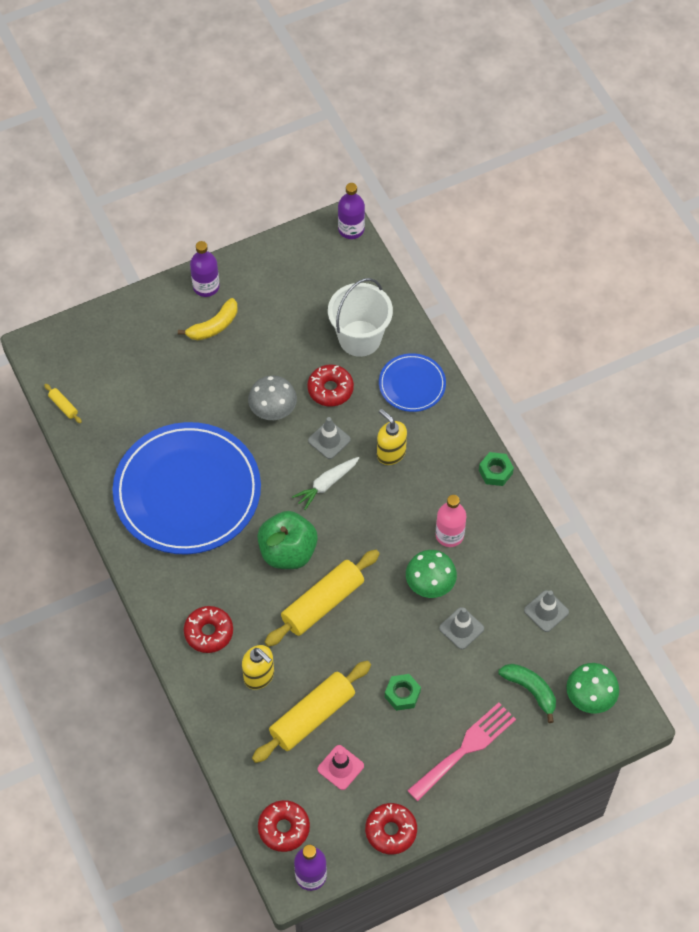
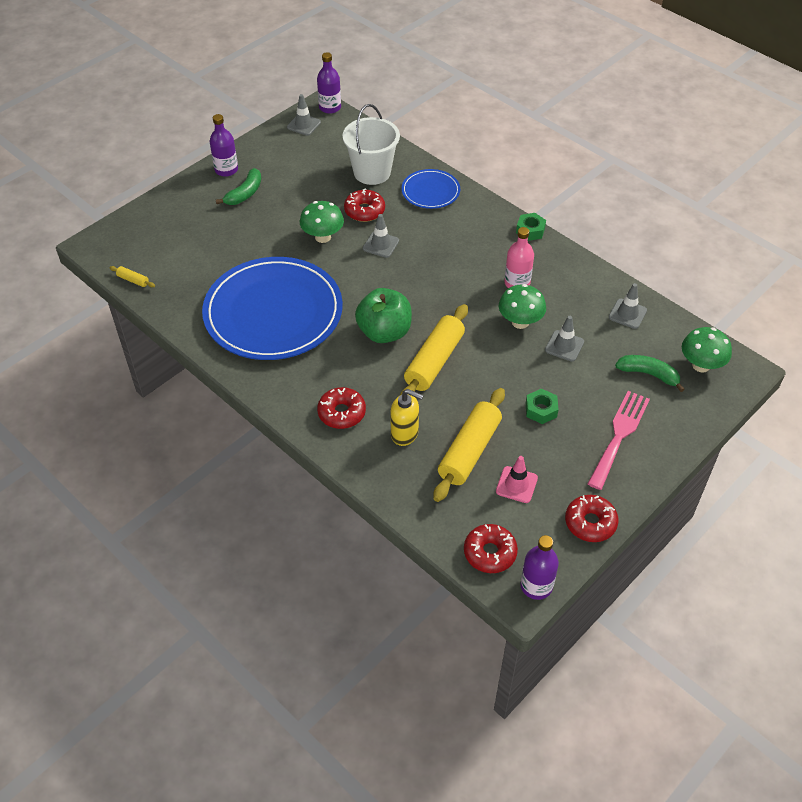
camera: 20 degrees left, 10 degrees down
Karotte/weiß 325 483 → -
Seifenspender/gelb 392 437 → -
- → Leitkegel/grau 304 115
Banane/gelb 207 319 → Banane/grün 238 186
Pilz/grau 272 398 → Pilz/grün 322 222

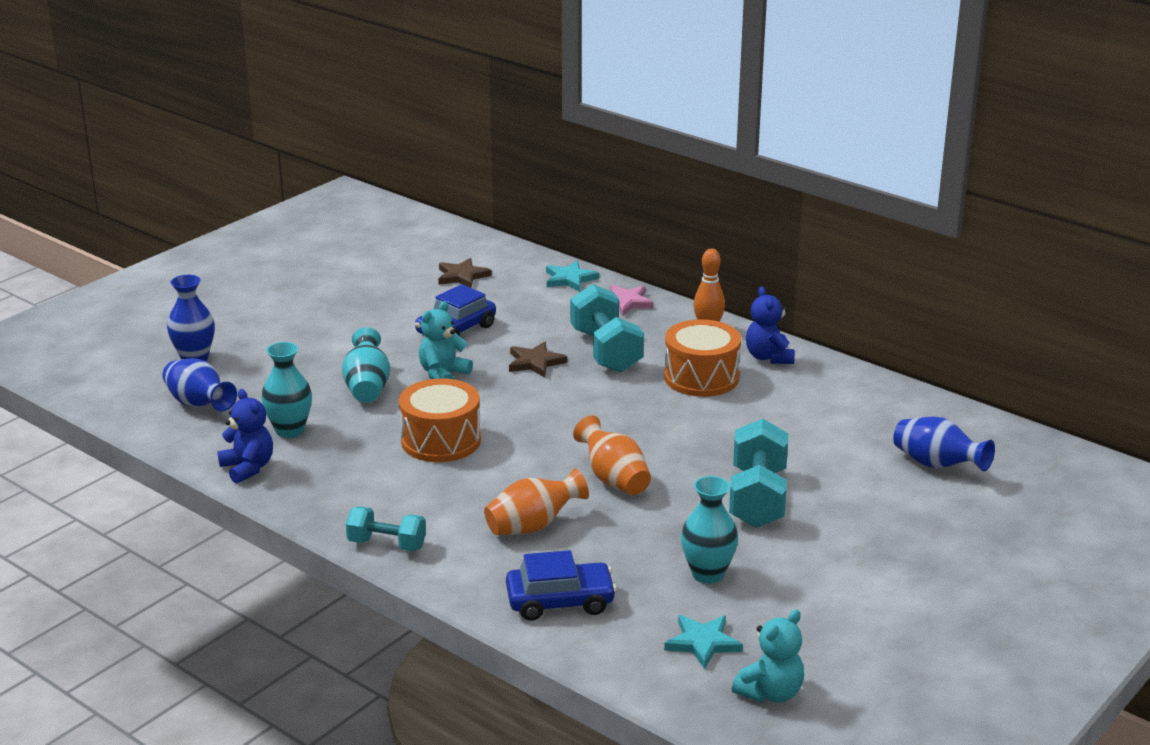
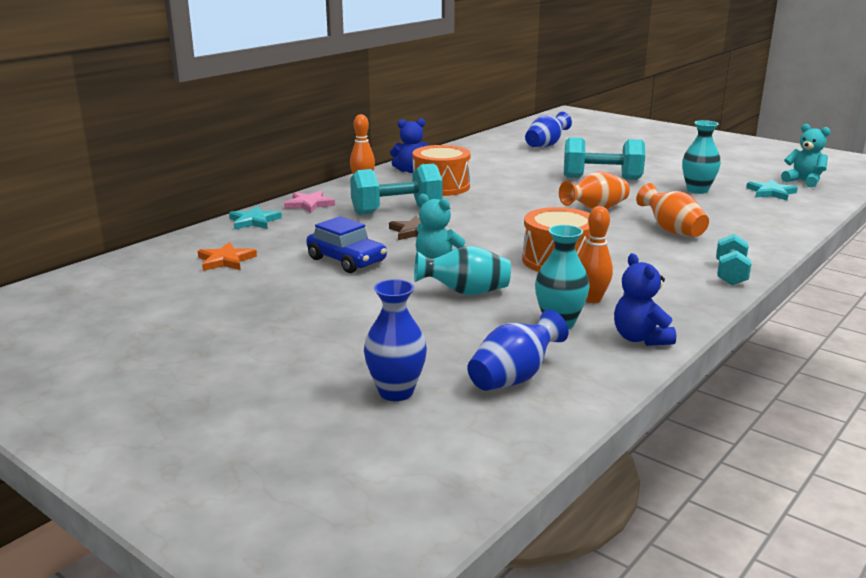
camera: 90 degrees left, 5 degrees down
Auto/blau 561 585 → -
- → Bowlingkegel/orange 596 254
Stern/braun 465 273 → Stern/orange 227 256
Teddybär/blau 245 436 → Teddybär/blau 645 299, 75 degrees counterclockwise

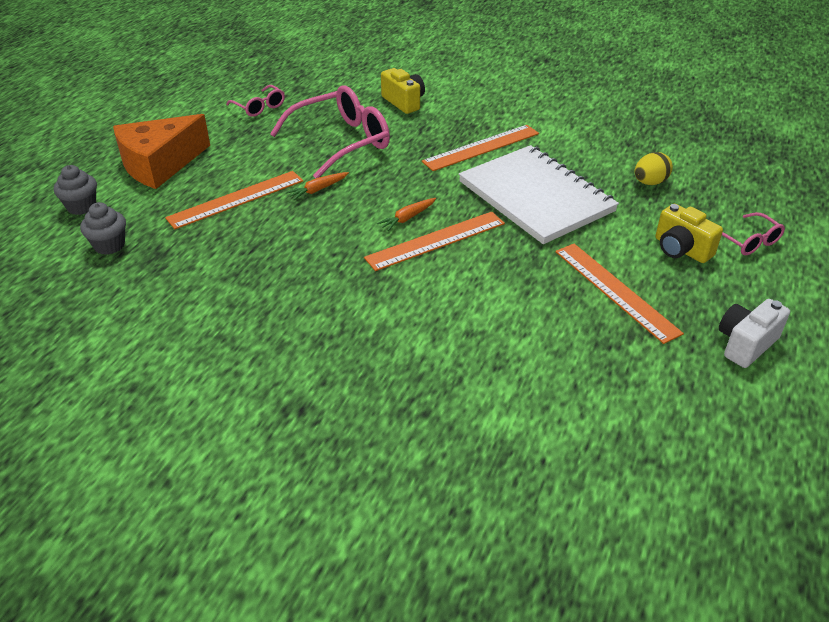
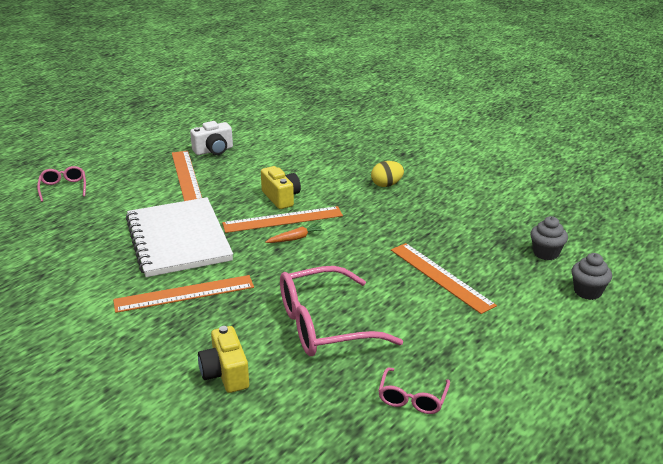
camera: 165 degrees left, 10 degrees down
Käse/orange 161 151 → -
Karotte/orange 317 186 → -
Ei/gelb 654 168 → Ei/gelb 387 174, relocated
Kamera/gelb 689 233 → Kamera/gelb 281 187, relocated
Kamera/weiß 754 333 → Kamera/weiß 211 138, relocated
Lineal/orange 234 200 → Lineal/orange 444 278, 75 degrees clockwise
Brille/rosa 255 101 → Brille/rosa 414 391, 135 degrees counterclockwise

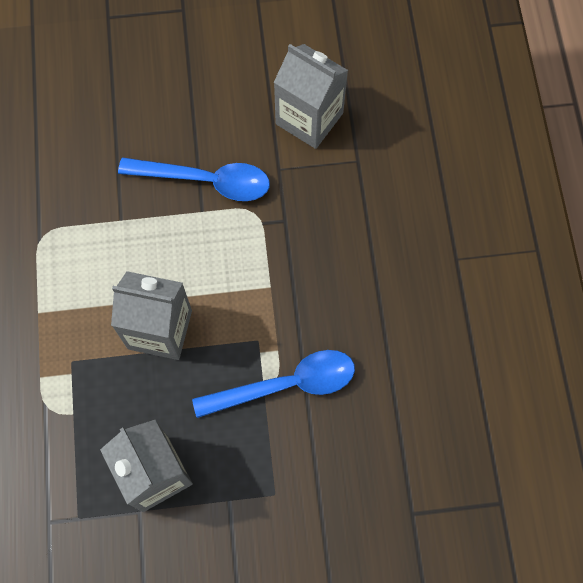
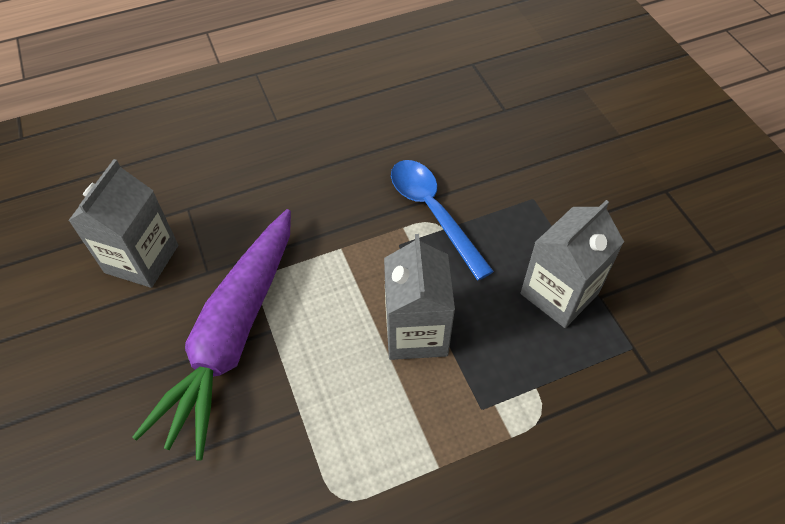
camera: 105 degrees left, 15 degrees down
Löffel/blau 194 179 → Karotte/lila 211 335

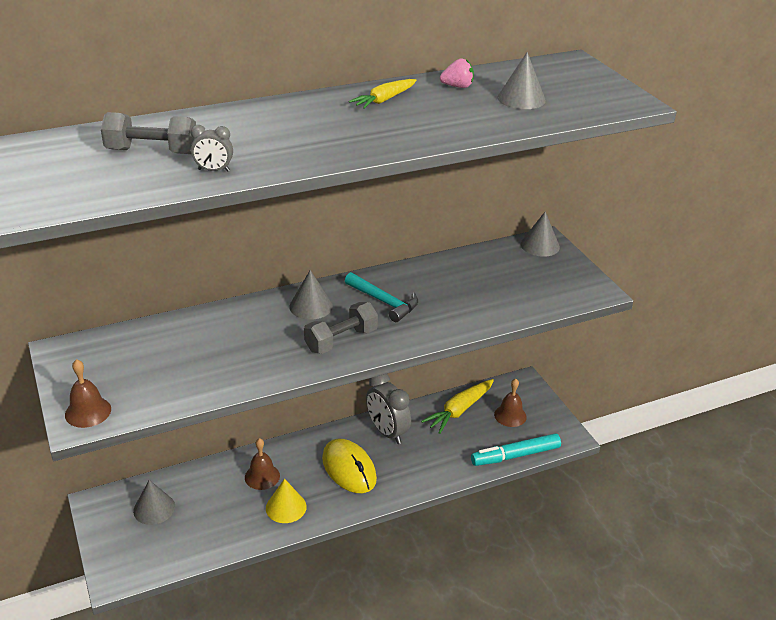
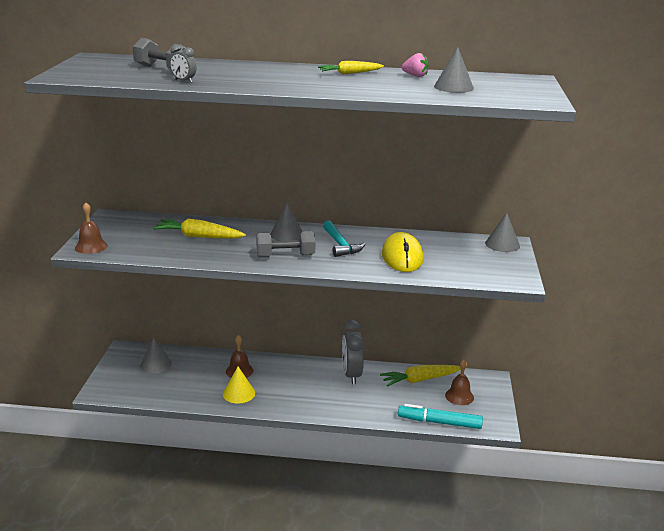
camera: 30 degrees right, 10 degrees down
- → Karotte/gelb 199 229
Computermaus/gelb 349 466 → Computermaus/gelb 403 252, relocated

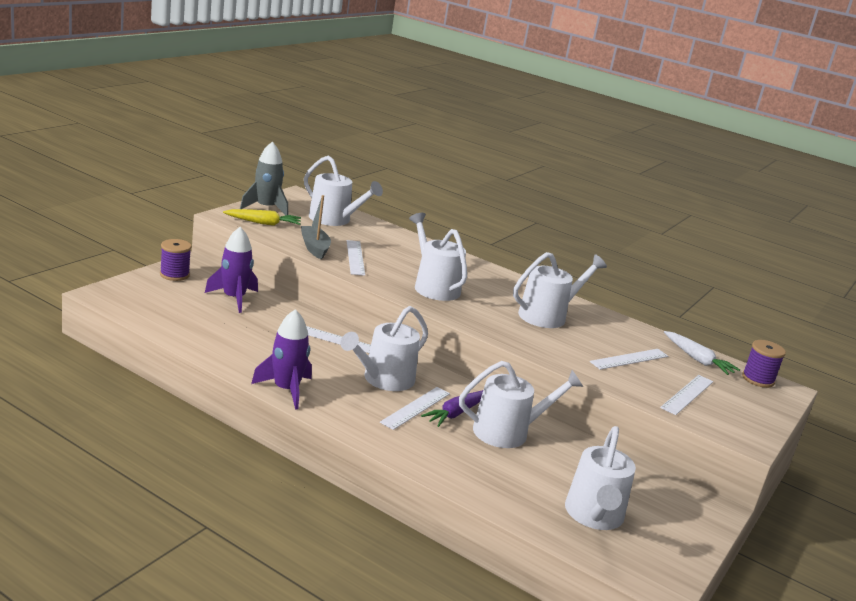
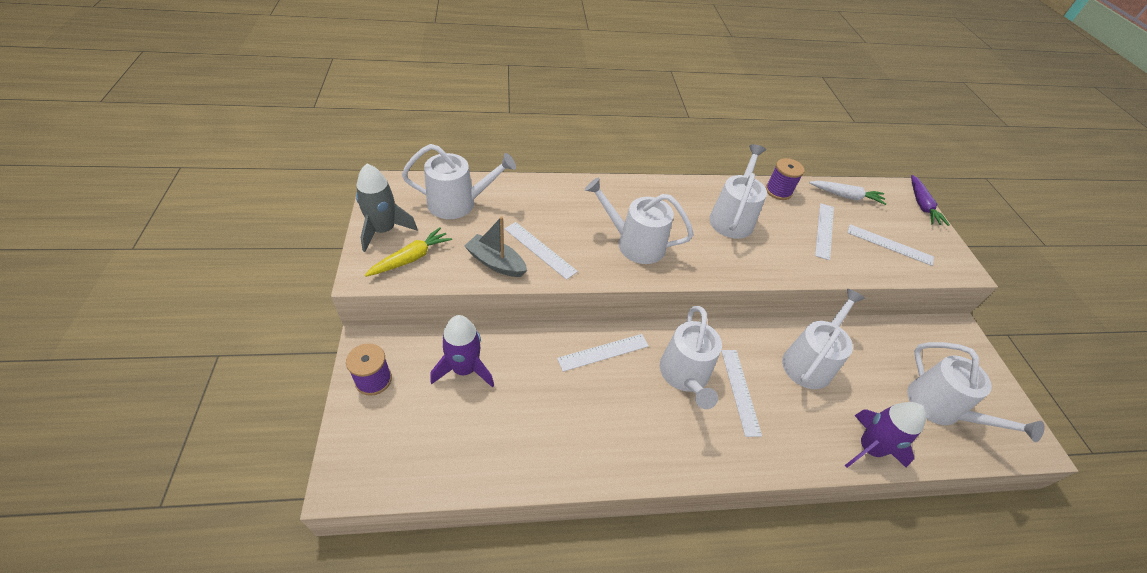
camera: 40 degrees left, 25 degrees up
Rakete/lila 281 359 → Rakete/lila 885 435, relocated
Karotte/lila 452 408 → Karotte/lila 930 200, relocated
Garnrolle/lila 764 364 → Garnrolle/lila 785 179, relocated
Lineal/weiß 686 395 → Lineal/weiß 890 245, 60 degrees counterclockwise

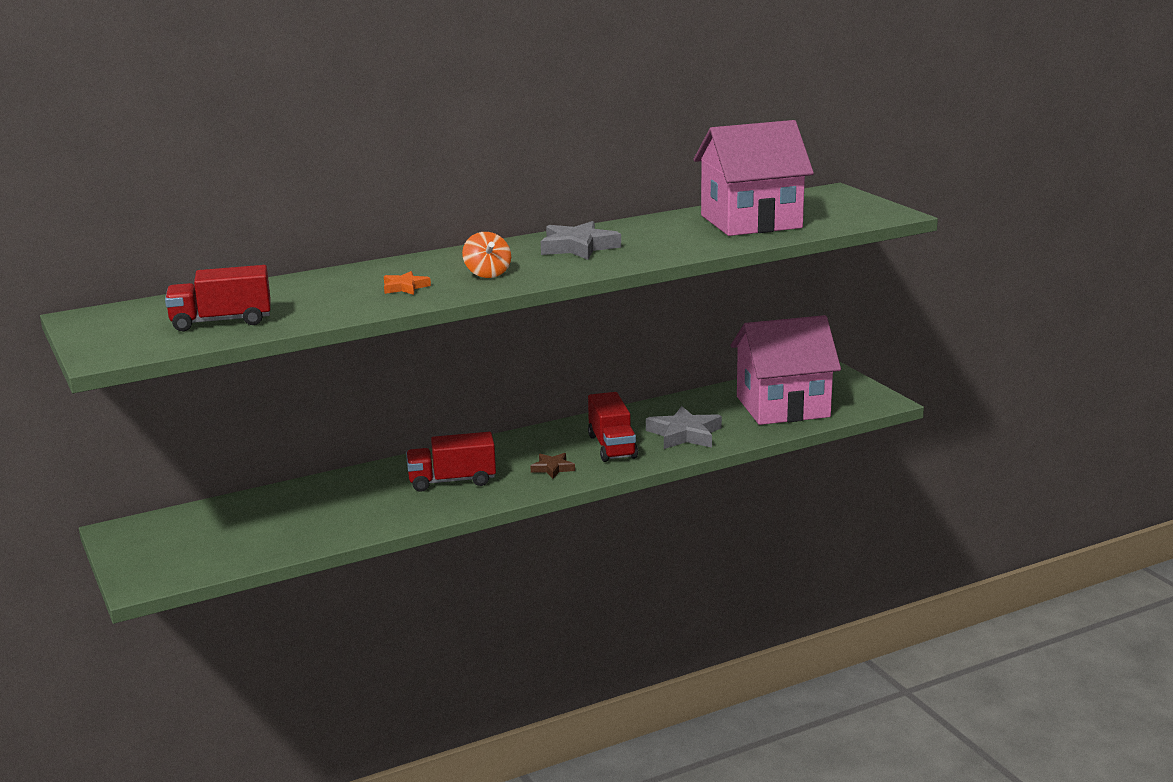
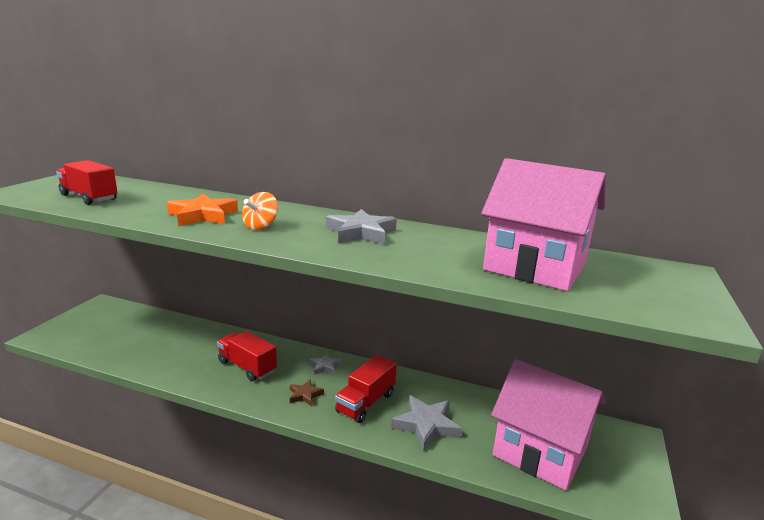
camera: 45 degrees right, 0 degrees up
- → Stern/grau 326 364
Stern/orange 407 283 → Stern/orange 202 210, x1.81

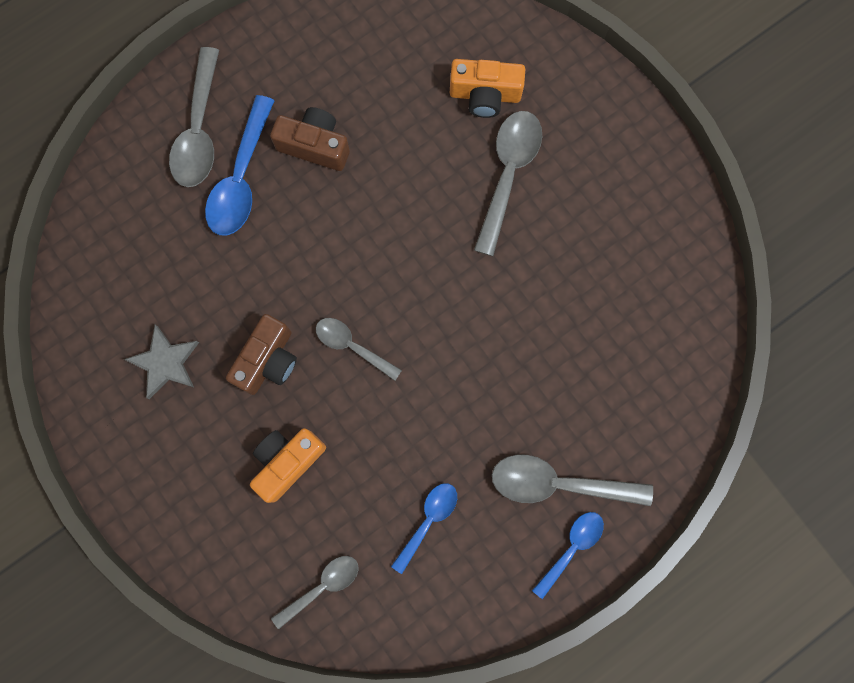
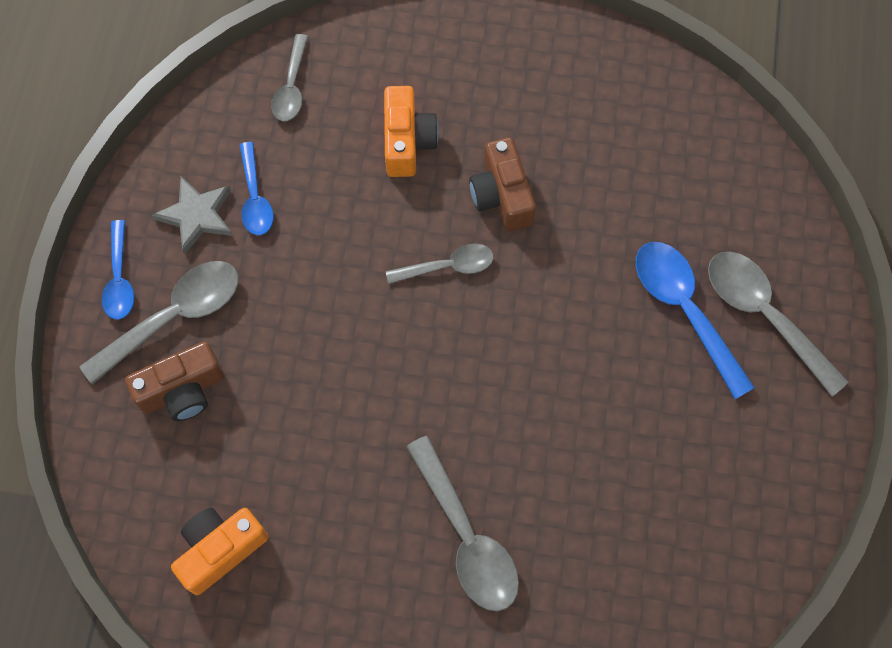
camera: 135 degrees right, 10 degrees down
Stern/grau 161 362 → Stern/grau 192 215, relocated
Kamera/braun 310 139 → Kamera/braun 174 381, relocated
Kamera/orange 487 88 → Kamera/orange 220 551, relocated

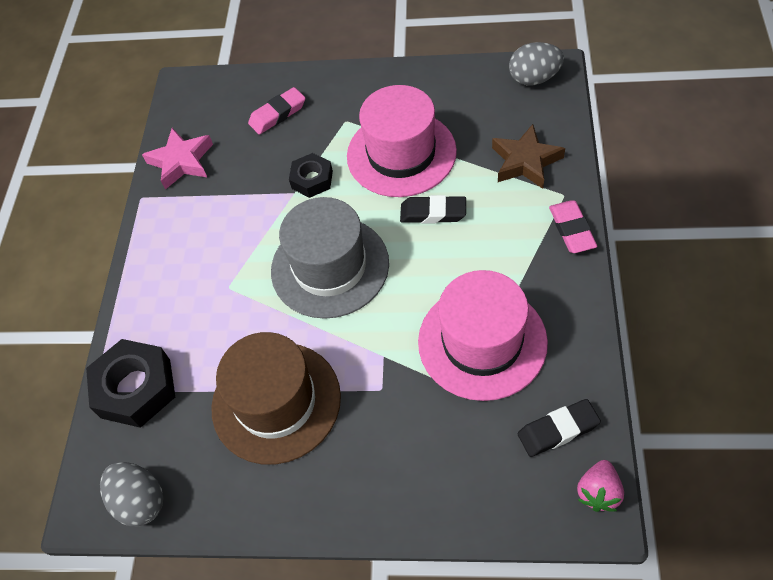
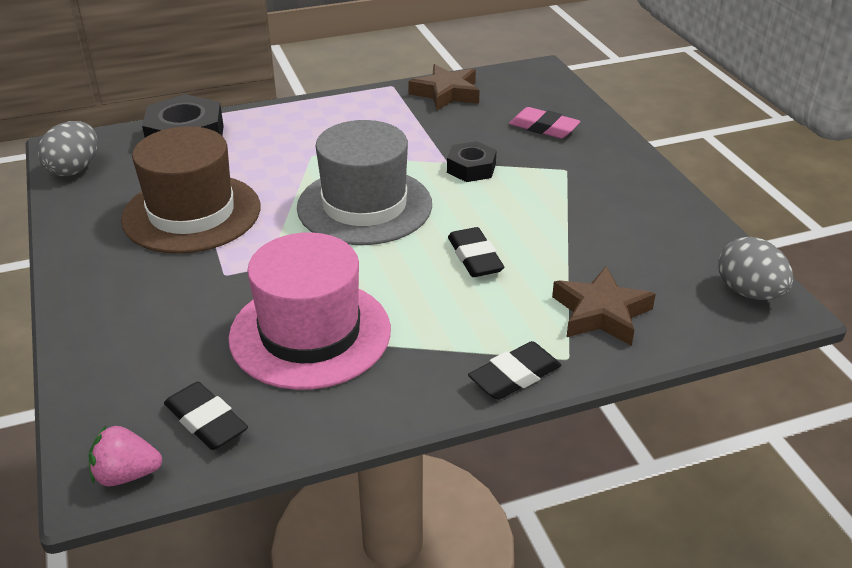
camera: 60 degrees right, 20 degrees down
Hut/rosa 402 141 → -
Stern/rosa 177 159 → Stern/braun 444 87
Radiergummi/rosa 573 227 → Radiergummi/schwarz 515 370

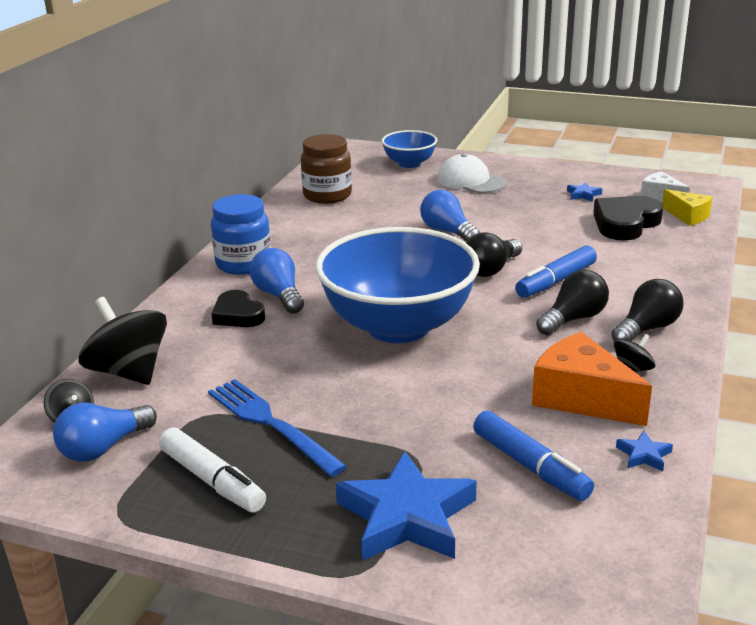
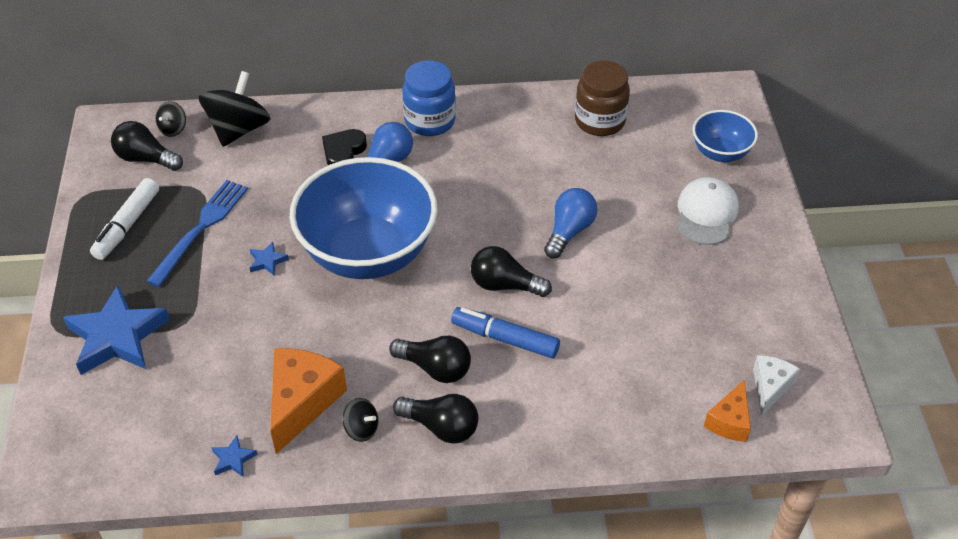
camera: 65 degrees right, 20 degrees up
Filzstift/blau 533 456 → -
Herz/schwarz 628 218 → -
Stern/blau 584 192 → Stern/blau 269 259, relocated
Glühbirne/blau 105 432 → Glühbirne/schwarz 147 146
Käse/gelb 687 207 → Käse/orange 727 411

